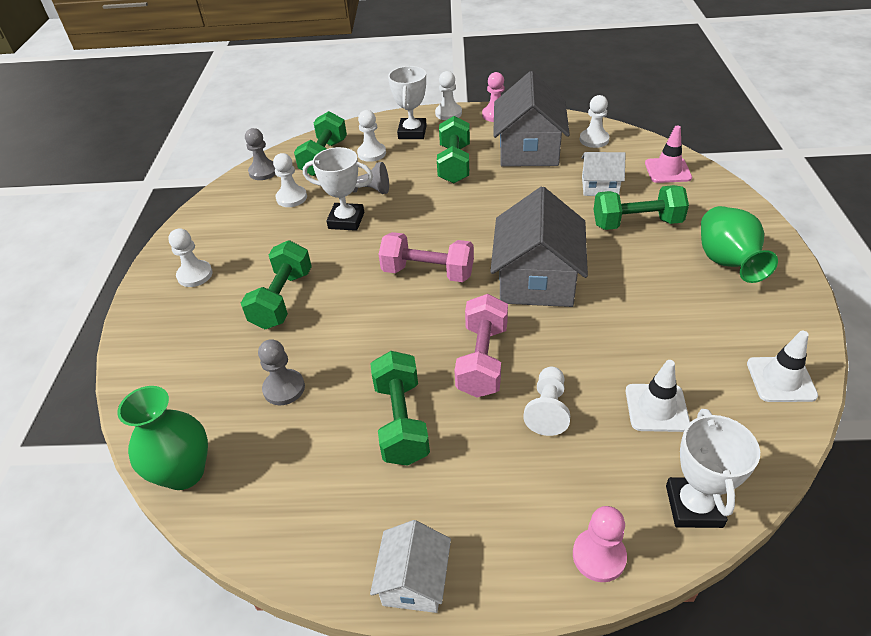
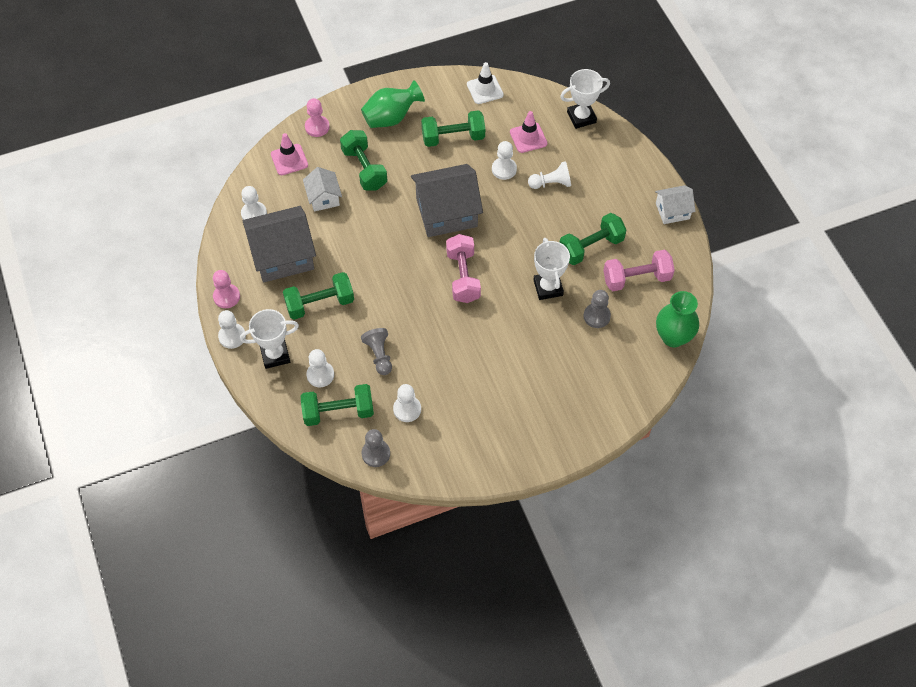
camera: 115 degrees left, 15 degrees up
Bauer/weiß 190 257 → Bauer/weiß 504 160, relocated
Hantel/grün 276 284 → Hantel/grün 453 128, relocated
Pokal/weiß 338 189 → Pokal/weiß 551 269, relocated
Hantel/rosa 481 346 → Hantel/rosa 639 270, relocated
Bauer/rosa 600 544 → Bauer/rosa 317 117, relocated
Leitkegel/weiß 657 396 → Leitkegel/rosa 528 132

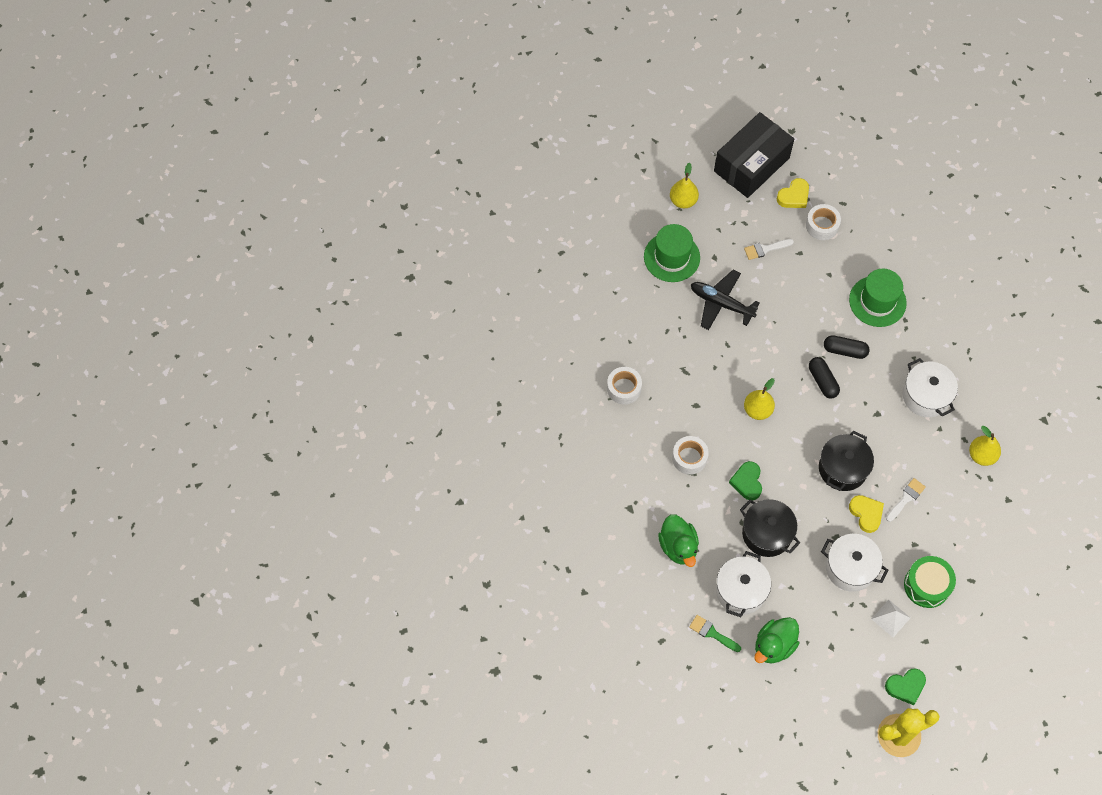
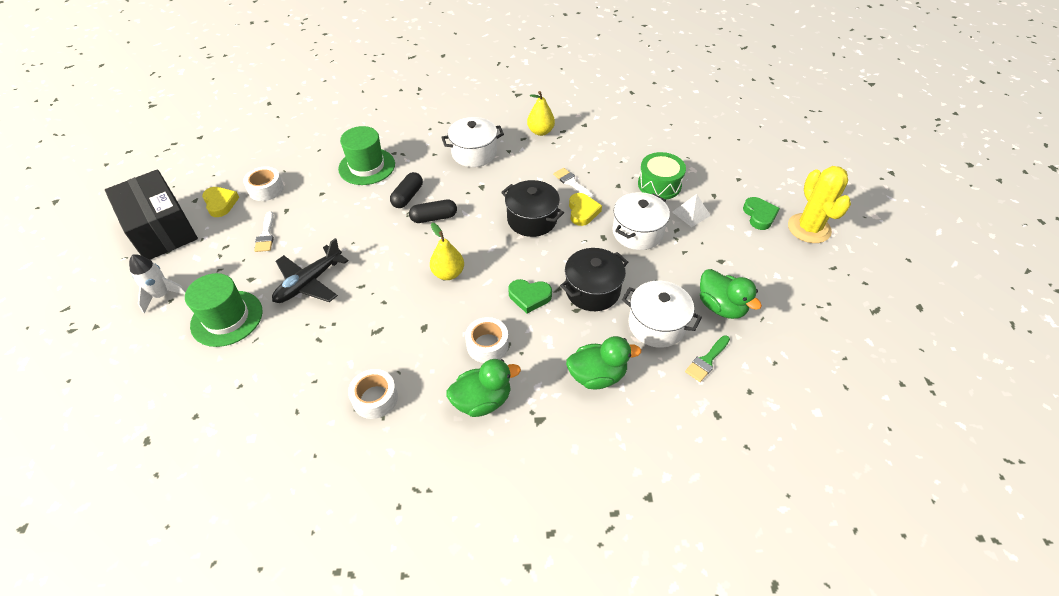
camera: 80 degrees left, 15 degrees down
- → Ente/grün 483 388
Birne/gelb 684 185 → Rakete/weiß 157 284
Herz/gelb 866 514 → Herz/gelb 585 209, 105 degrees clockwise

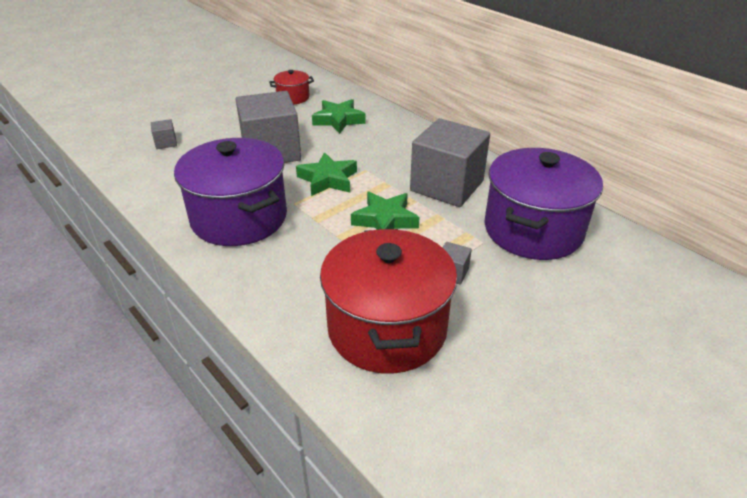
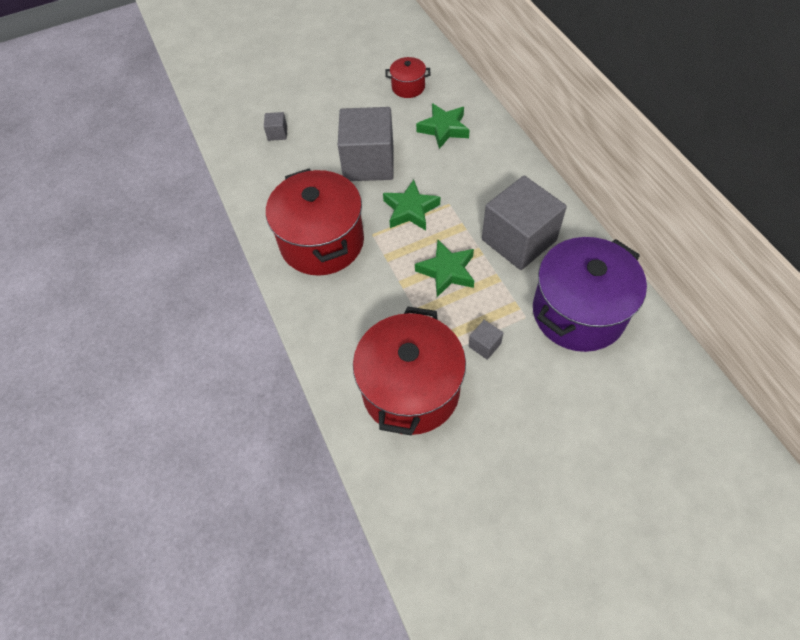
camera: 20 degrees right, 20 degrees up
Kochtopf/lila 230 192 → Kochtopf/rot 315 222

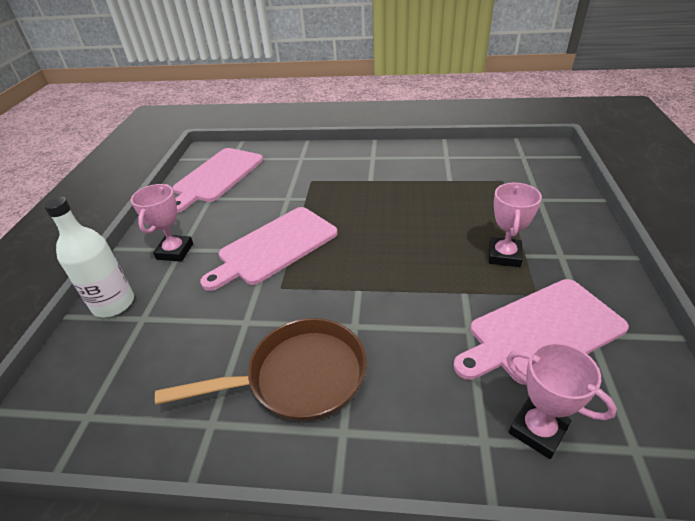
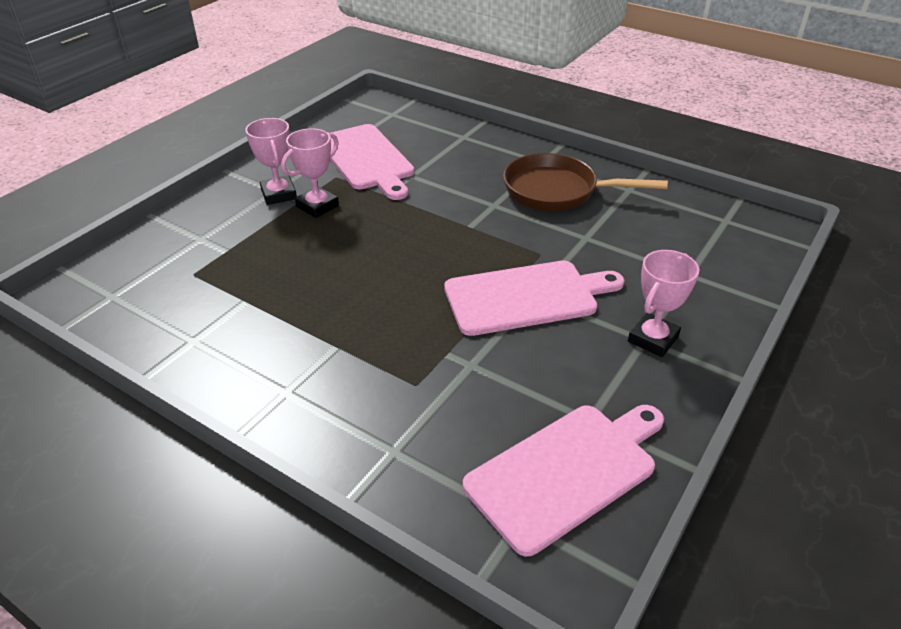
camera: 155 degrees left, 0 degrees up
Flasche/weiß 88 257 → -
Pokal/rosa 561 400 → Pokal/rosa 271 161, relocated
Schneidebrett/rosa 541 332 → Schneidebrett/rosa 372 162, 60 degrees clockwise

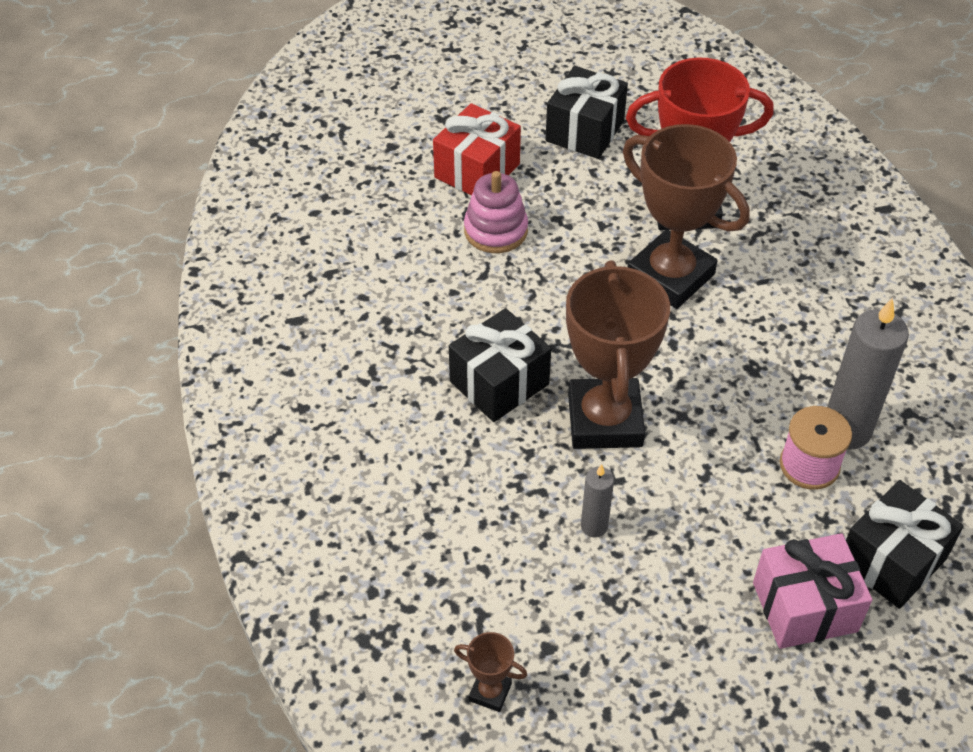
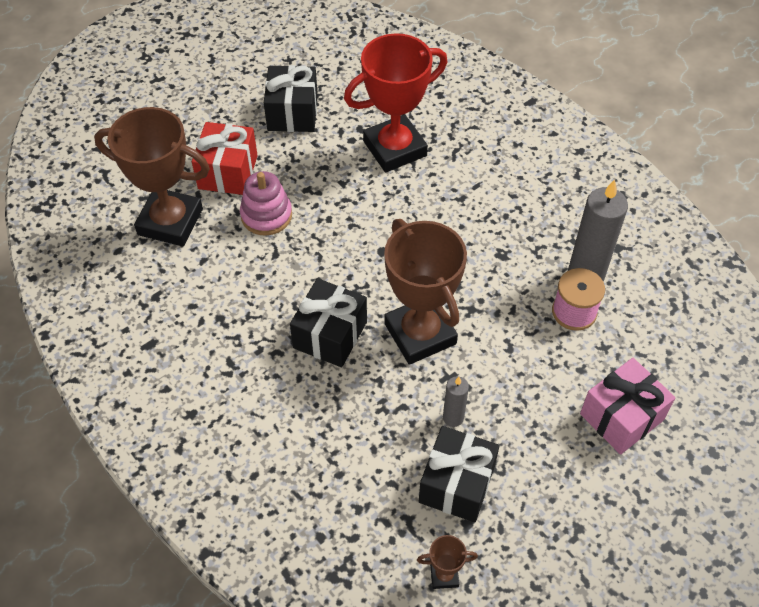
camera: 25 degrees left, 5 degrees up
Pokal/braun 686 216 → Pokal/braun 152 176, relocated
Geschenk/schwarz 904 544 → Geschenk/schwarz 459 474, relocated

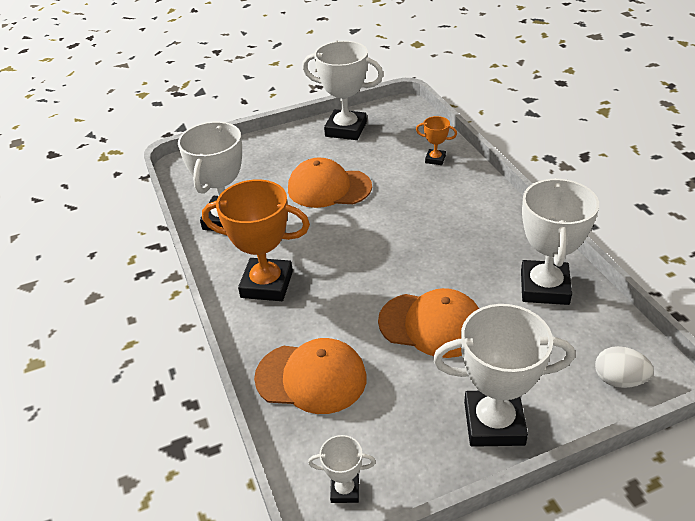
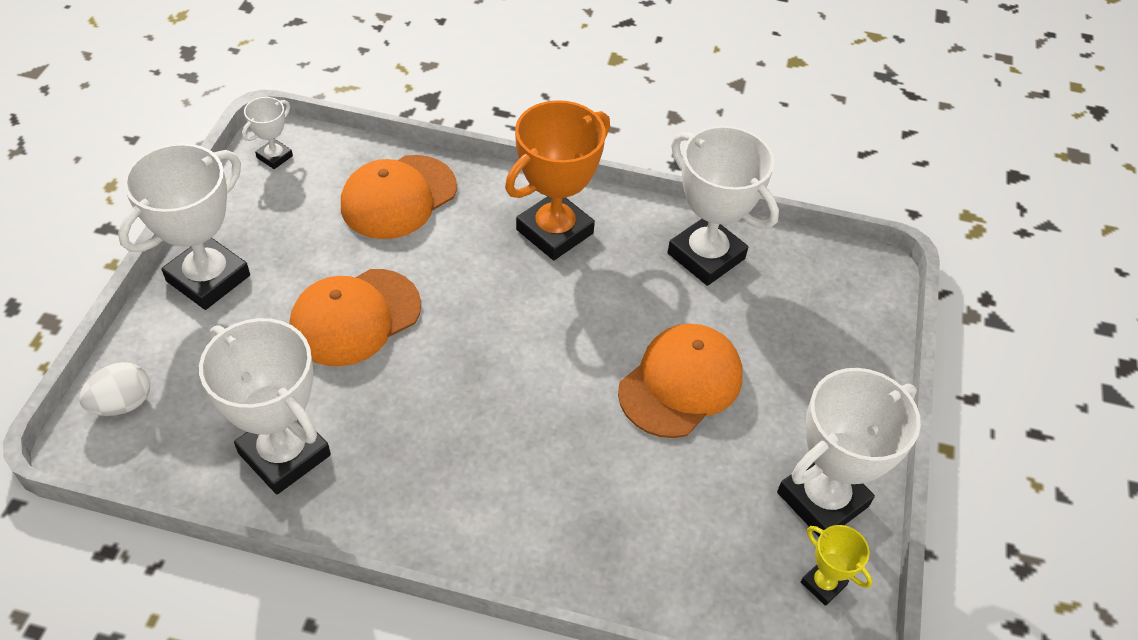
camera: 120 degrees right, 10 degrees up
Pokal/orange 436 140 → -
- → Pokal/gelb 836 565

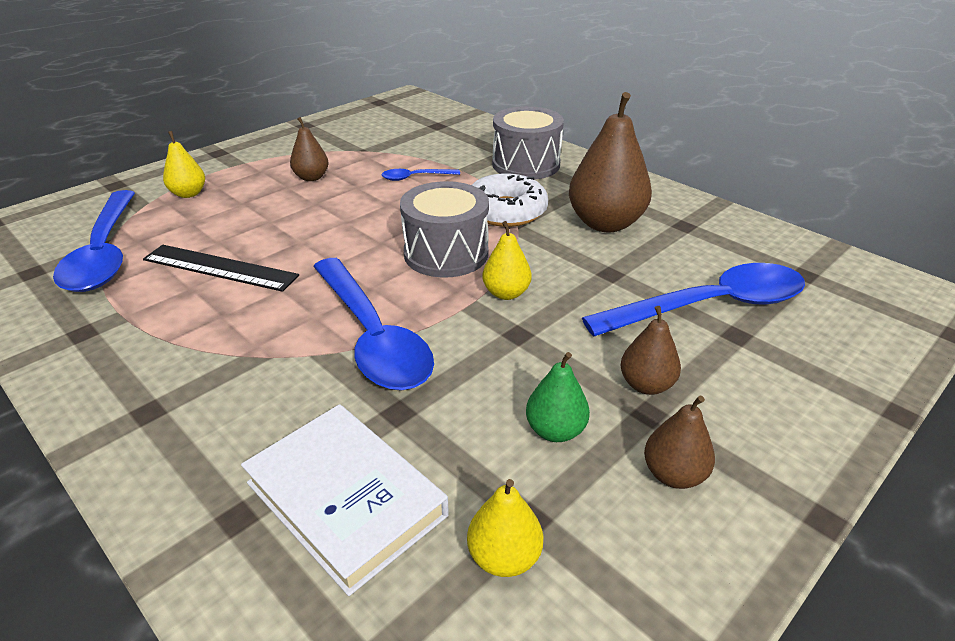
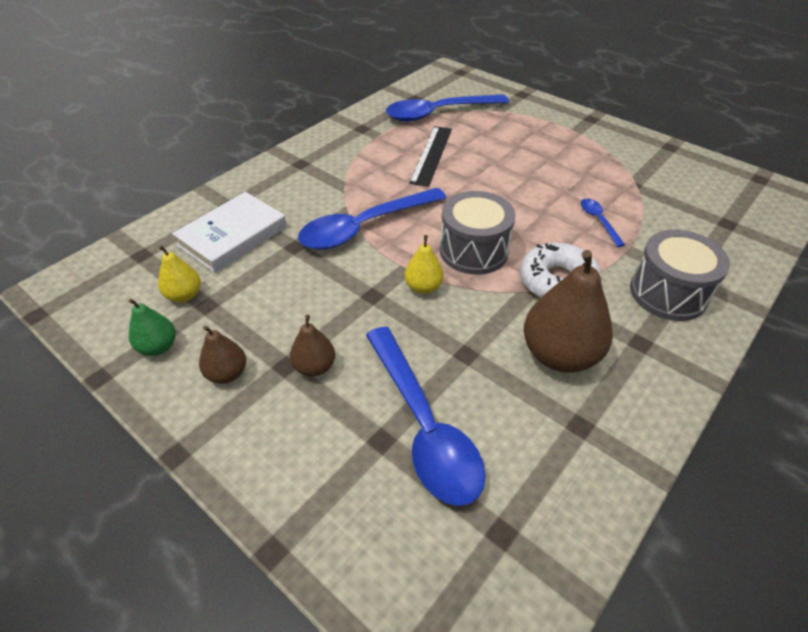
camera: 85 degrees right, 10 degrees up
Birne/gelb 184 164 → -
Birne/braun 309 149 → -
Birne/grün 558 397 → Birne/grün 152 327, relocated

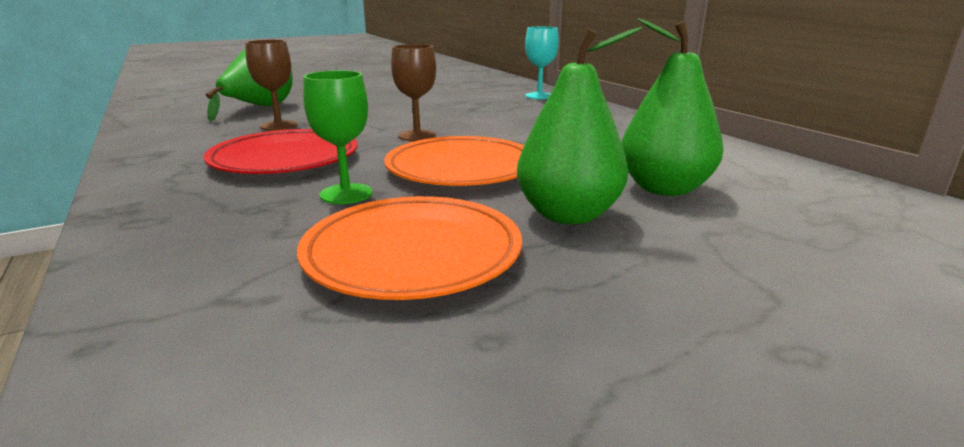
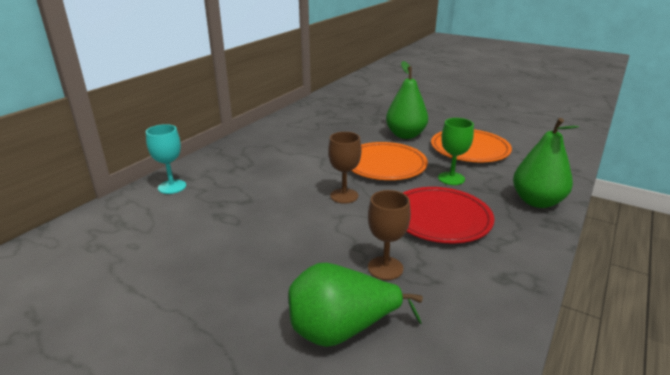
camera: 120 degrees left, 5 degrees up
Birne/grün 672 107 → Birne/grün 546 163, relocated

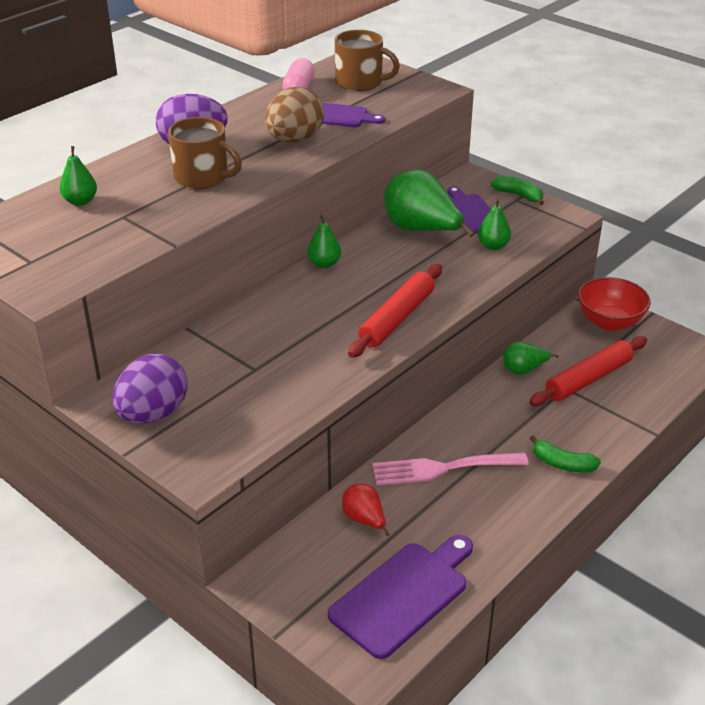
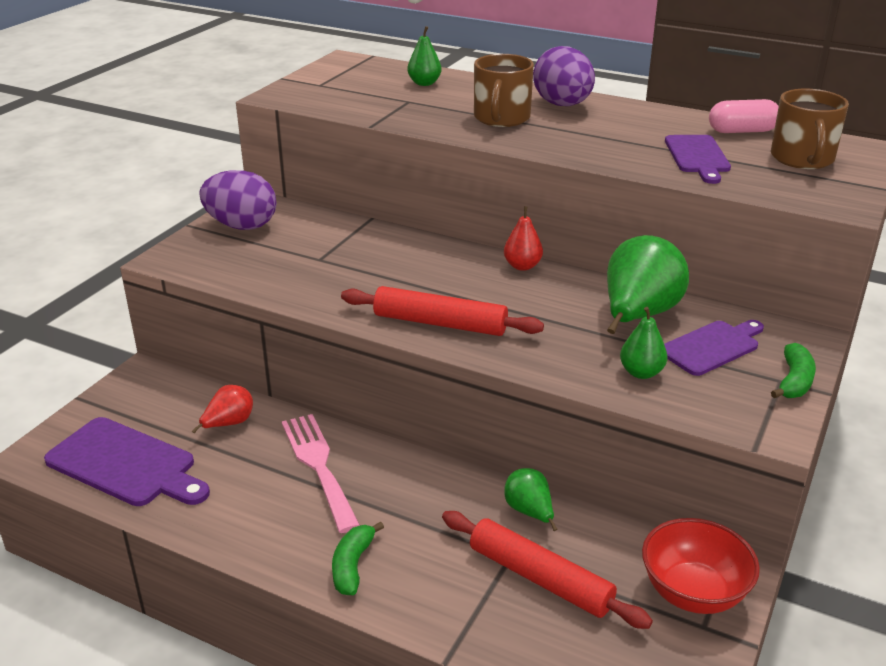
camera: 75 degrees right, 5 degrees down
Ei/braun 294 115 → -
Birne/grün 324 241 → Birne/rot 523 238

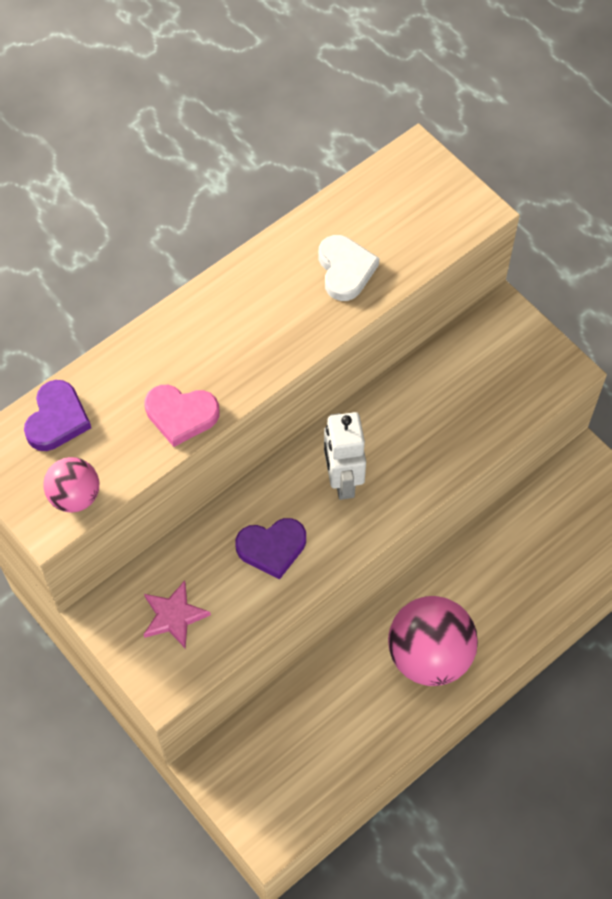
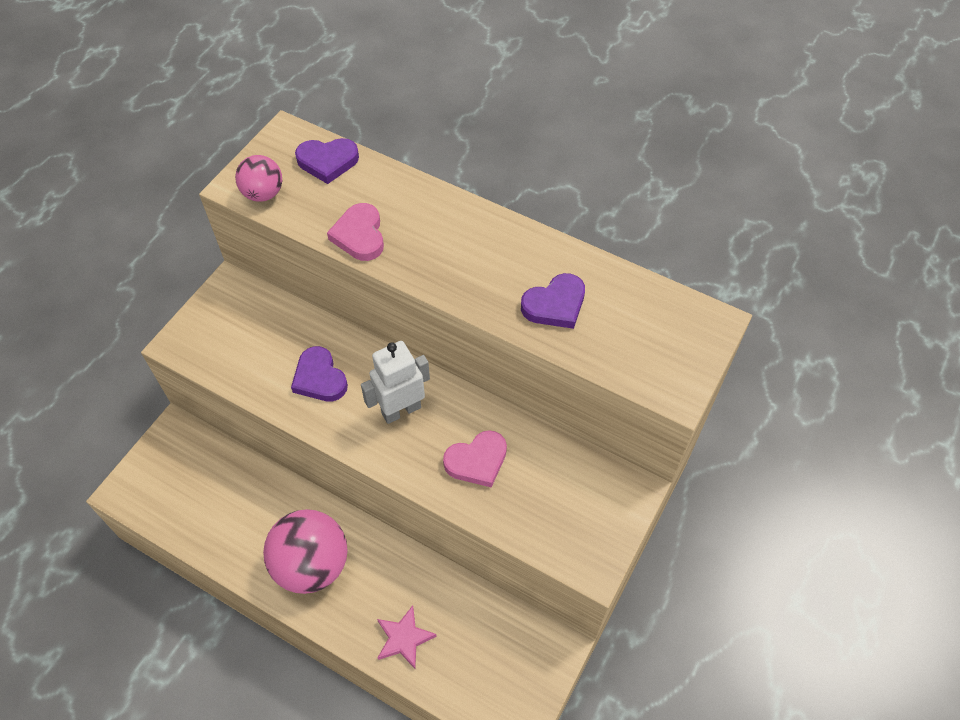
camera: 70 degrees right, 5 degrees down
- → Herz/rosa 475 459
Stern/rosa 177 615 → Stern/rosa 407 637, relocated
Herz/weiß 348 268 → Herz/lila 553 301

